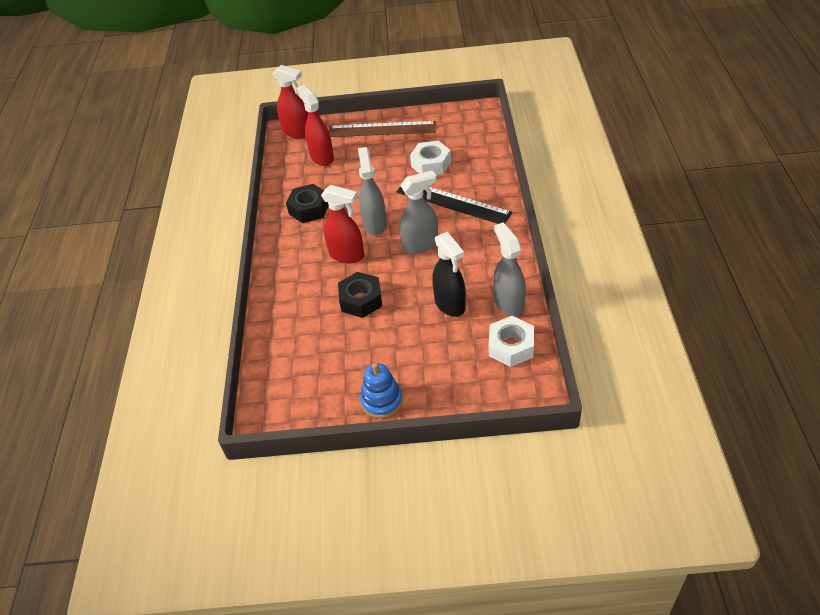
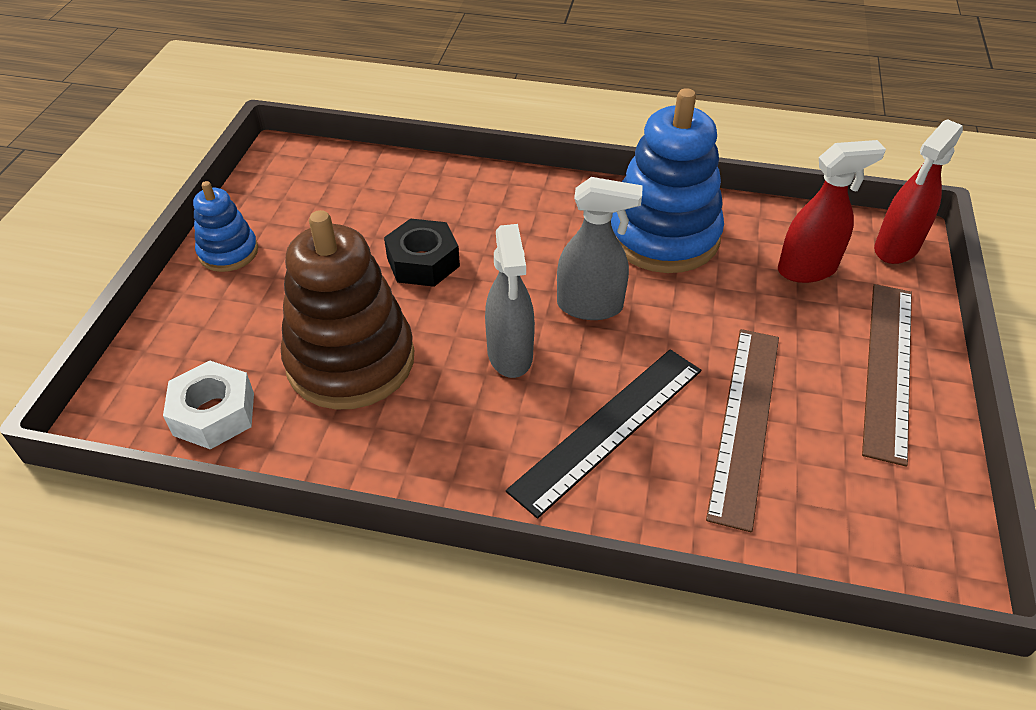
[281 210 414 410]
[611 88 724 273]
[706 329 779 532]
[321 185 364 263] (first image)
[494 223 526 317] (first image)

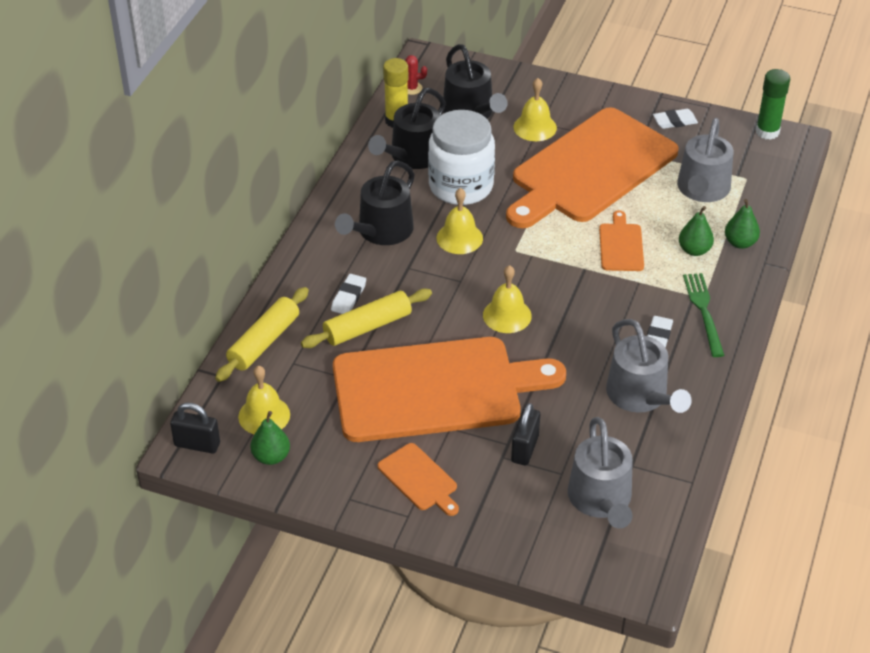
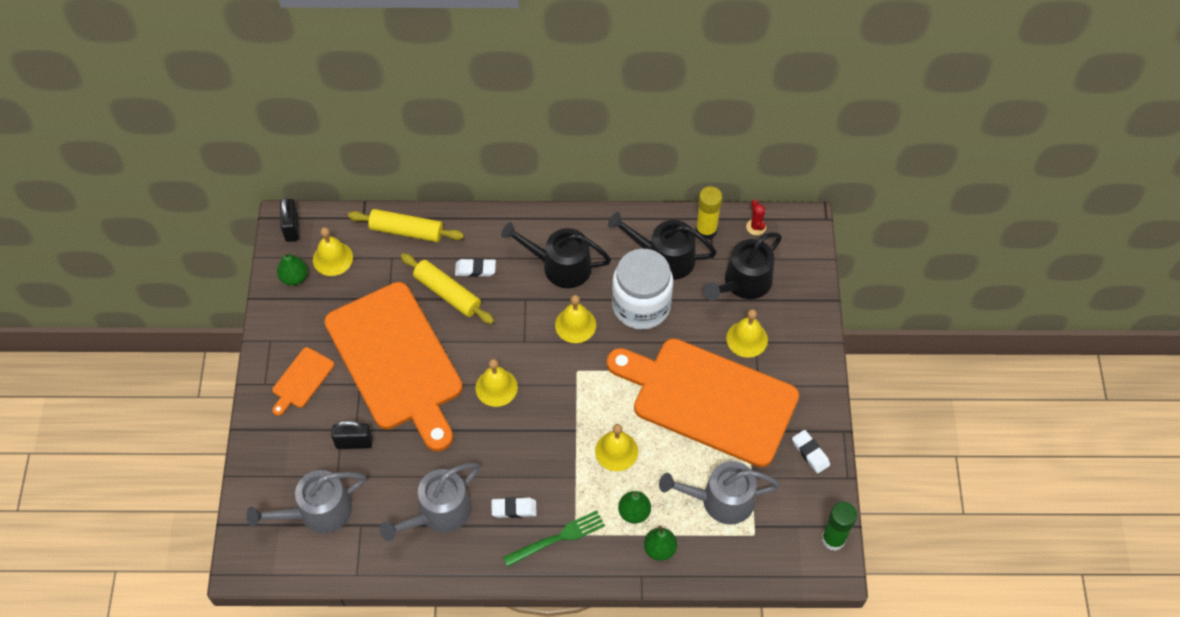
[595 424 638 471]

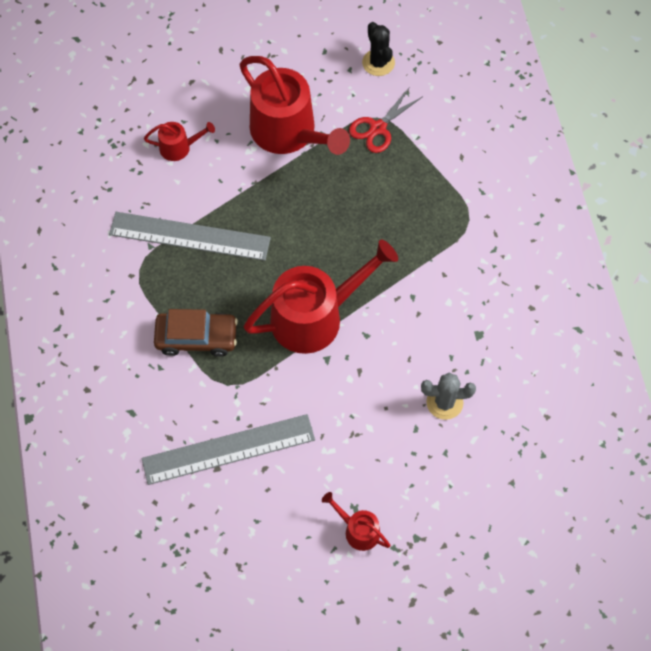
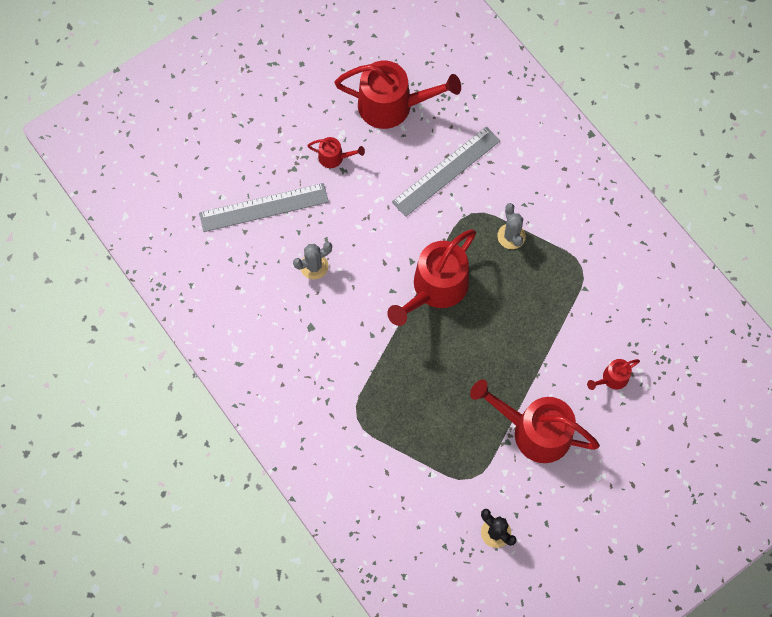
[199 183 329 232]
[334 61 461 129]
[497 203 526 249]
[349 88 422 153] (first image)

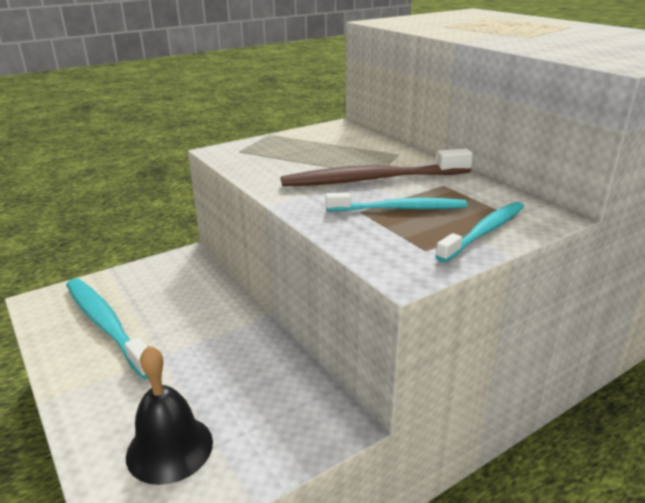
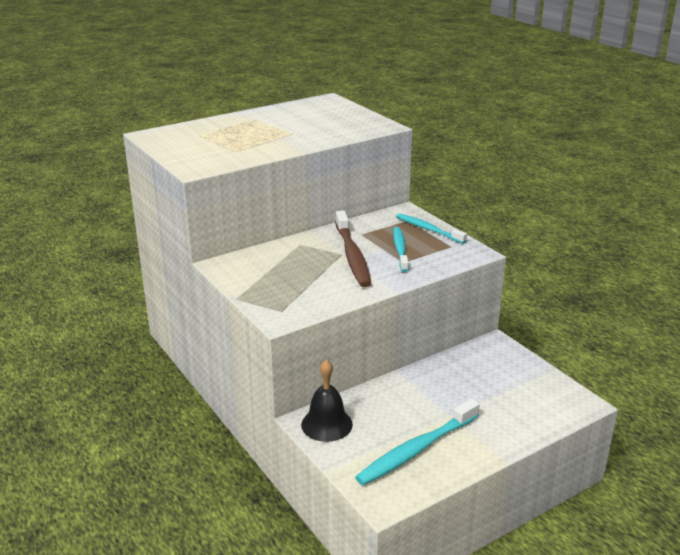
[301 360 353 442]

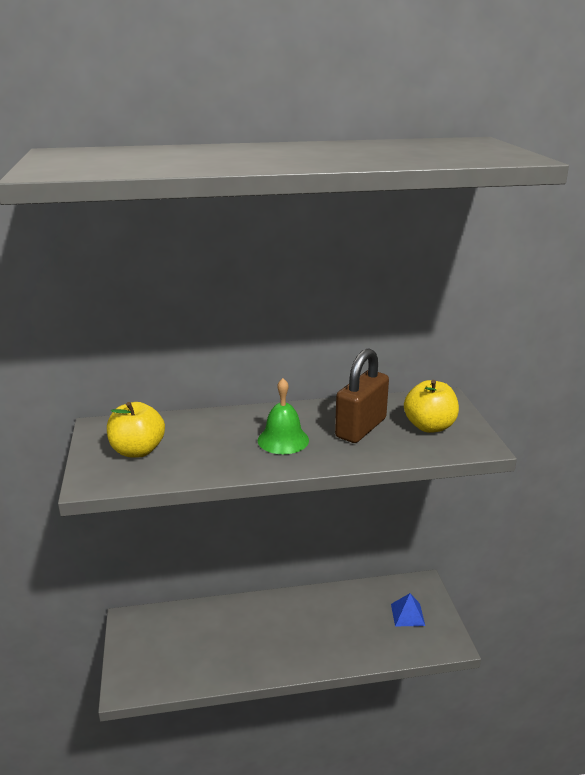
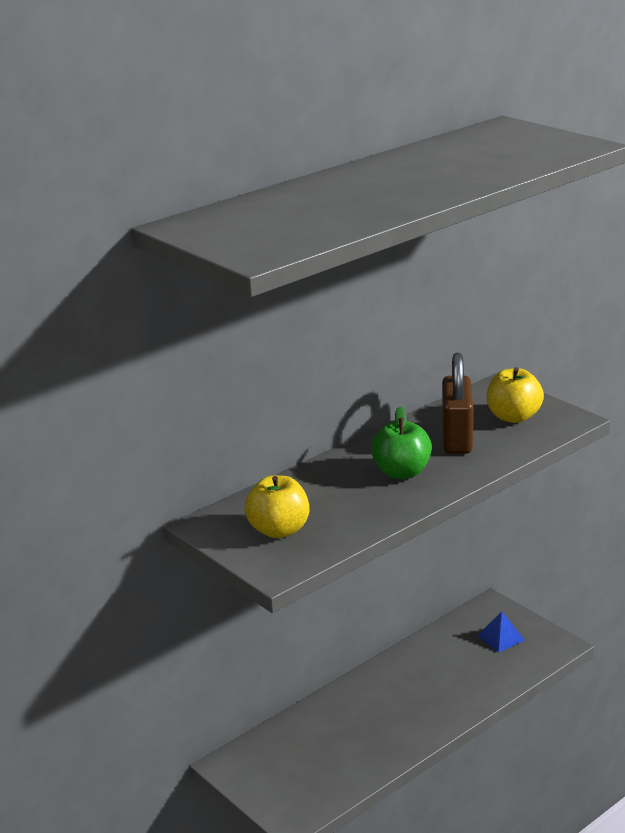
[371 407 432 479]

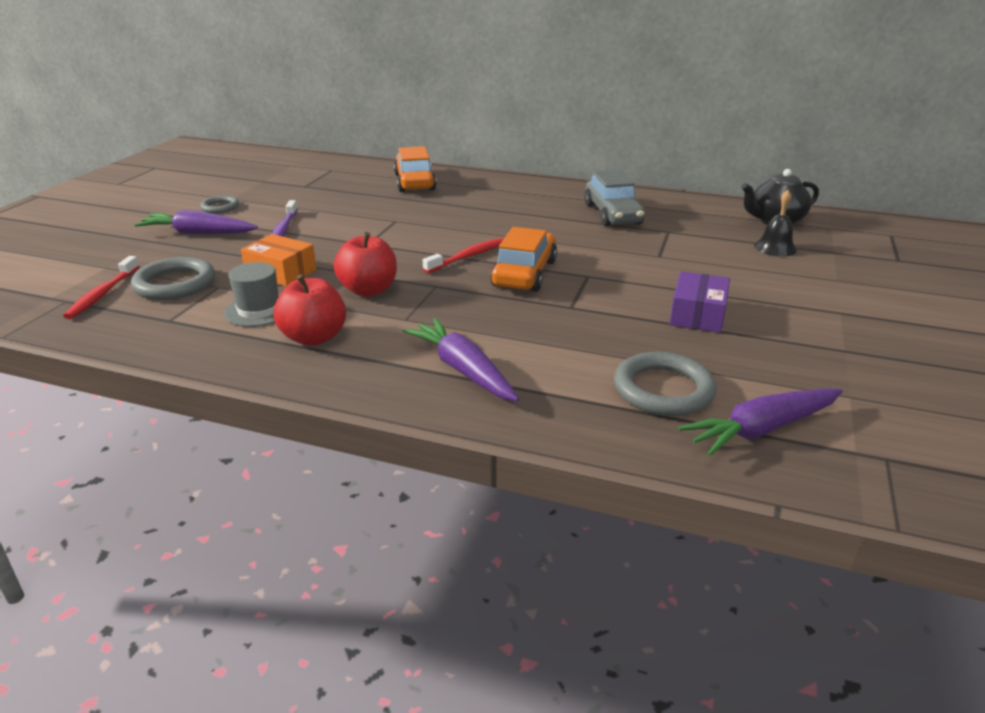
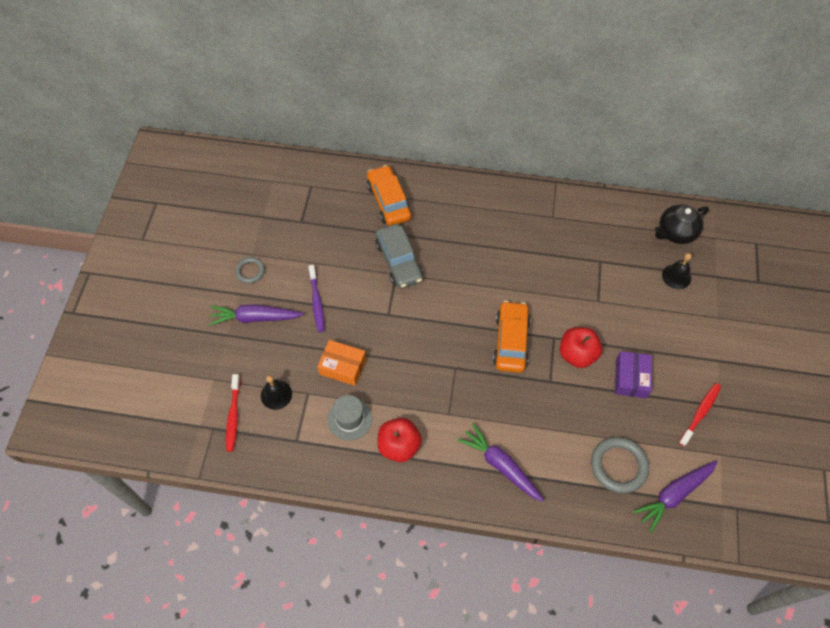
[261 375 292 410]
[375 224 423 289]
[560 327 602 368]
[679 383 721 446]

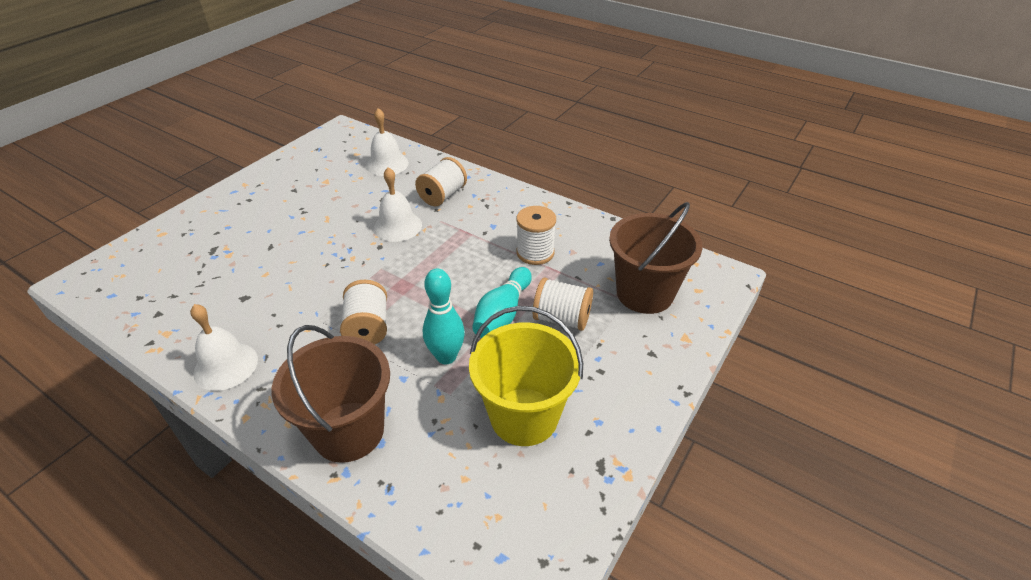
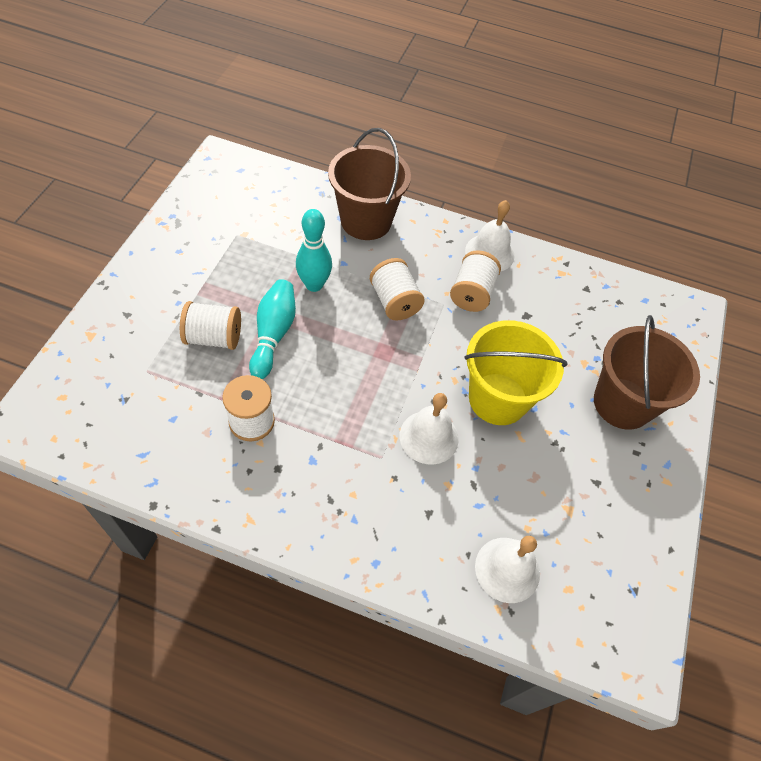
[450 250 501 312]
[464 320 567 425]
[594 315 700 430]

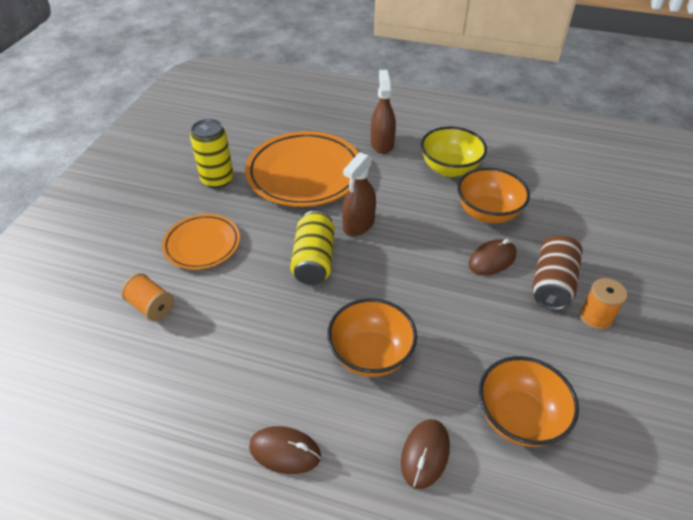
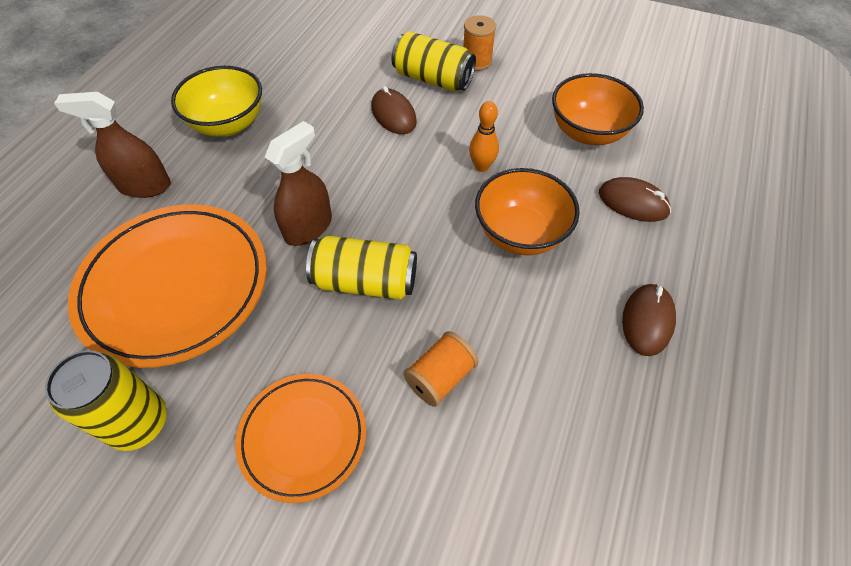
[265 121 332 246]
[391 31 476 91]
[403 331 478 407]
[469 101 499 172]
[457 168 530 223] (first image)

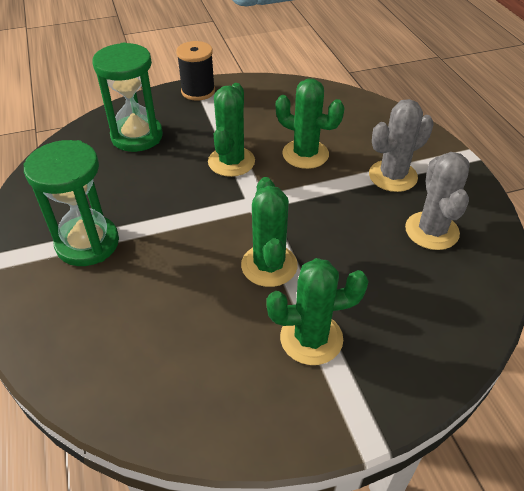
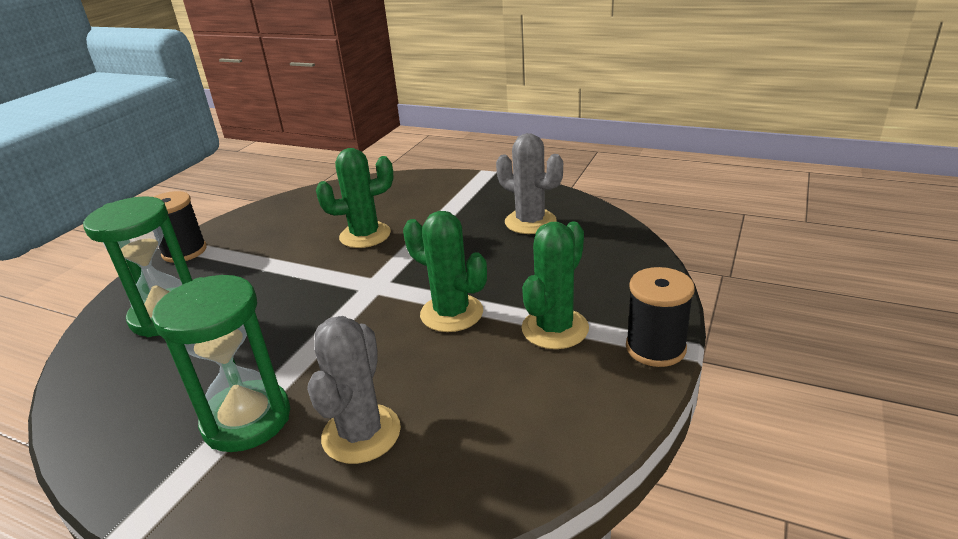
[307 316 401 464]
[626 267 695 367]
[208 83 255 177] (first image)

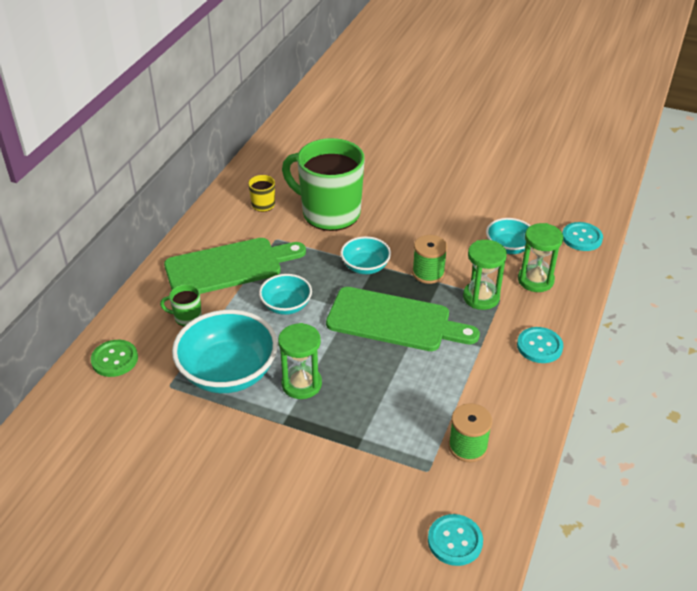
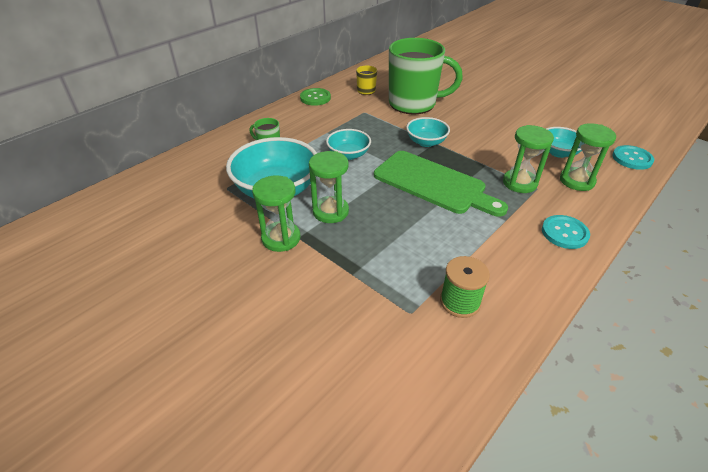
[252 175 300 252]
[300 88 331 106]
[389 38 463 114]
[164 238 306 294] (first image)
[412 235 447 284] (first image)
[428 514 483 566] (first image)

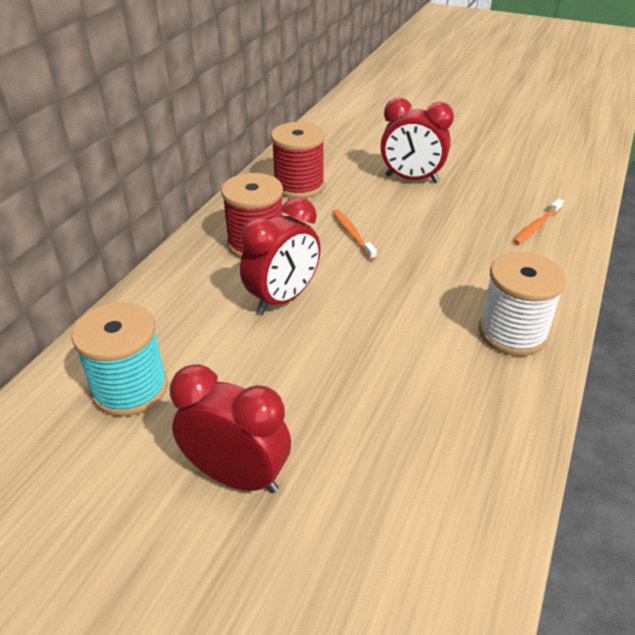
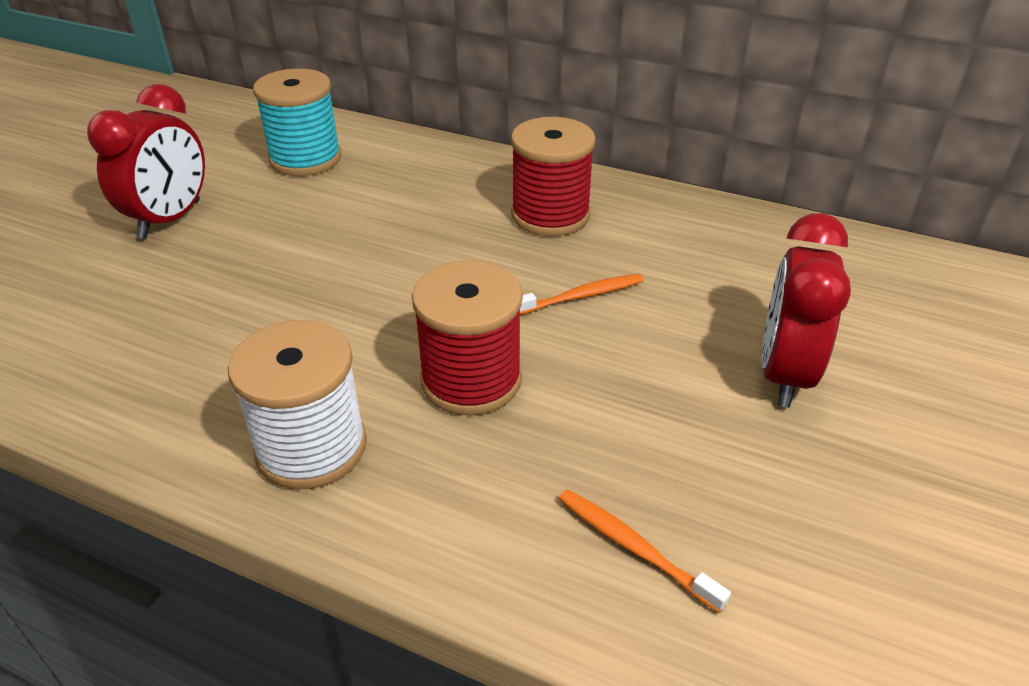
[412 260 523 416]
[240 197 321 314] (first image)

